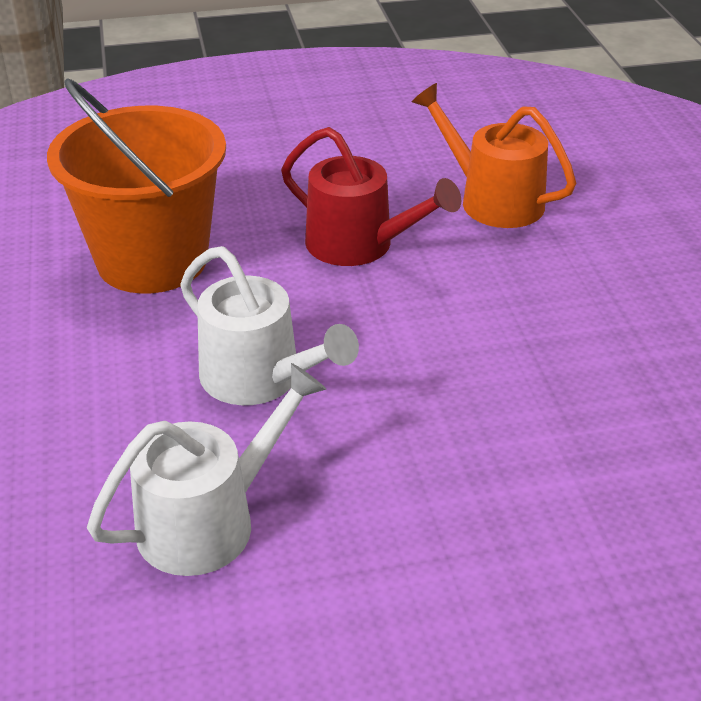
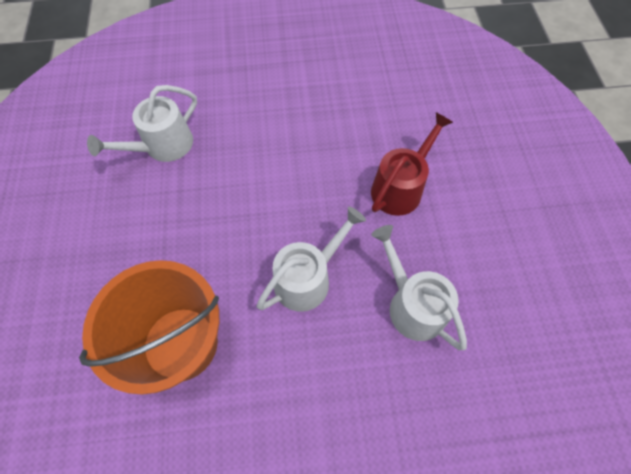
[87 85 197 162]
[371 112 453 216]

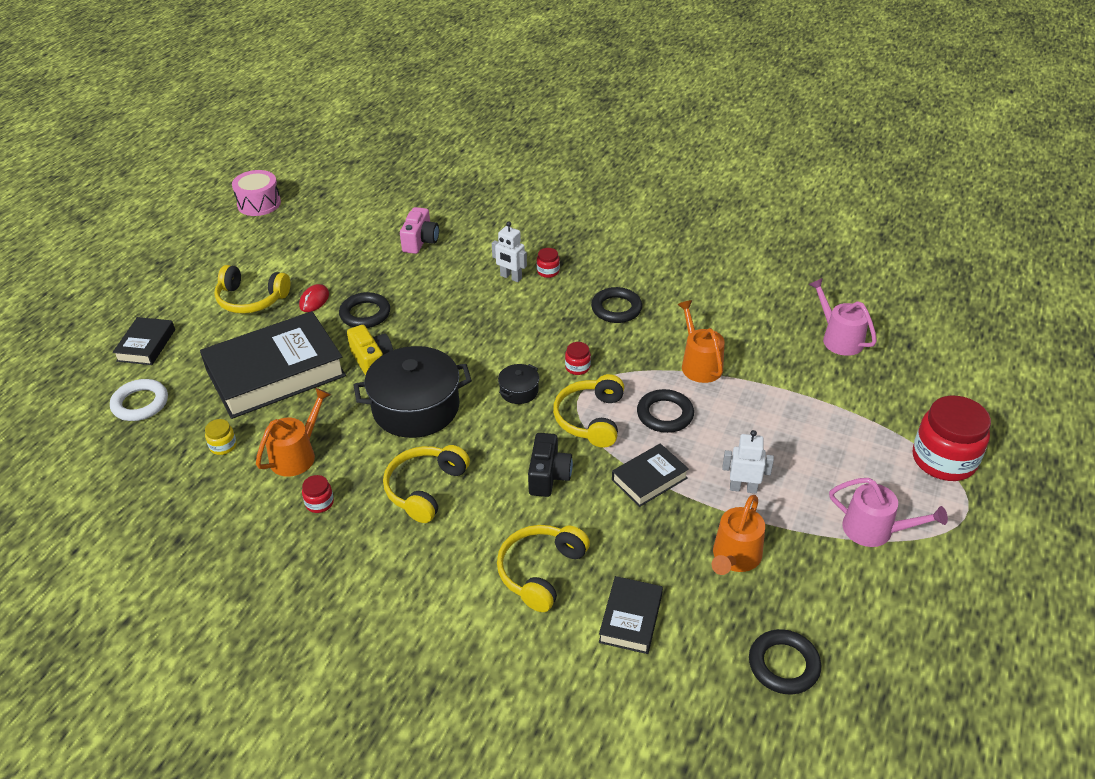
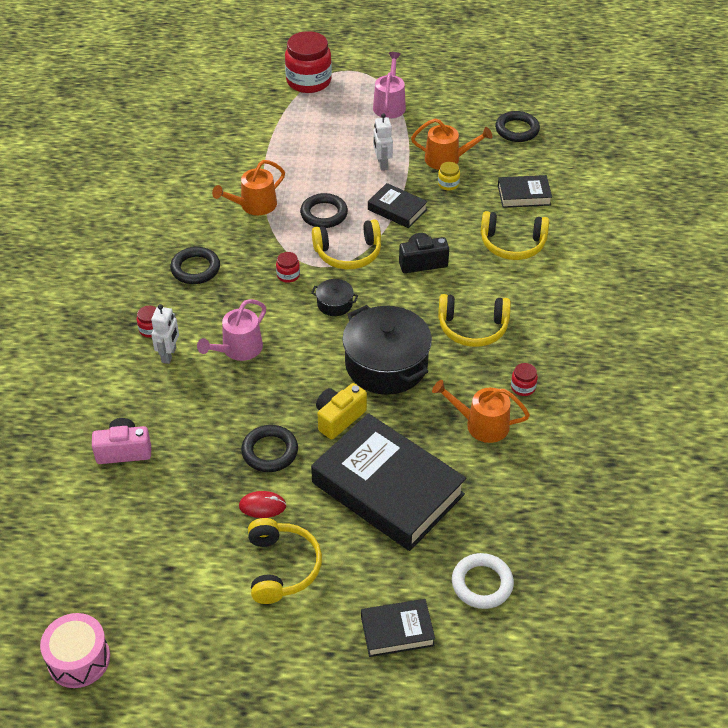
[197 299 266 361]
[438 162 460 190]

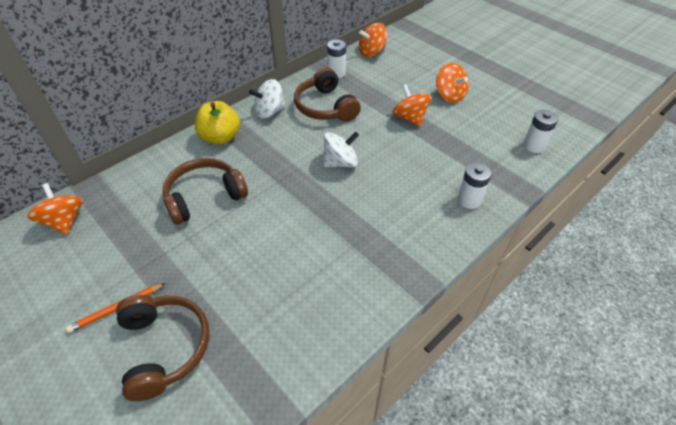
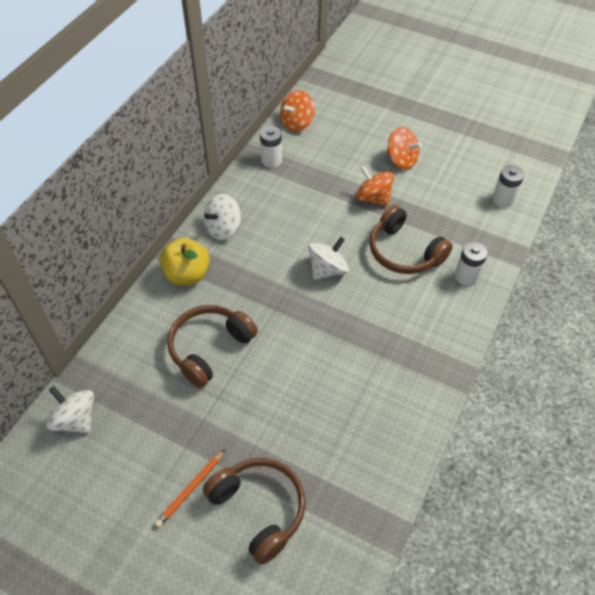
[46 387 94 433]
[369 205 453 274]

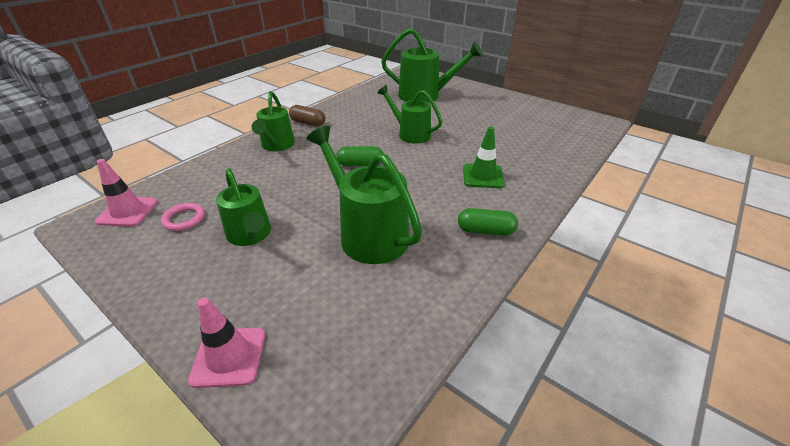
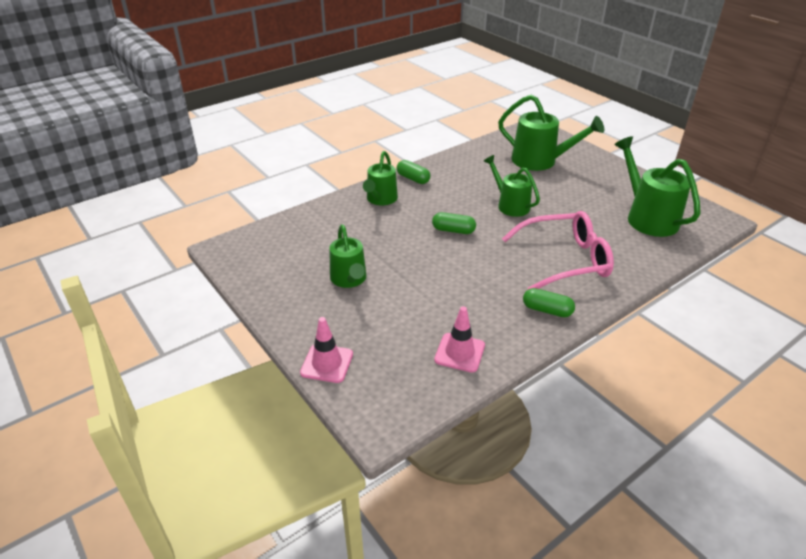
[397 160 430 184]
[434 306 485 373]
[502 211 614 289]
[614 136 700 237]
[161 203 205 231] (first image)

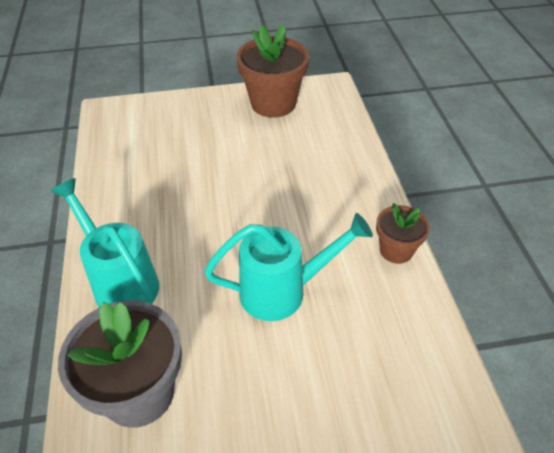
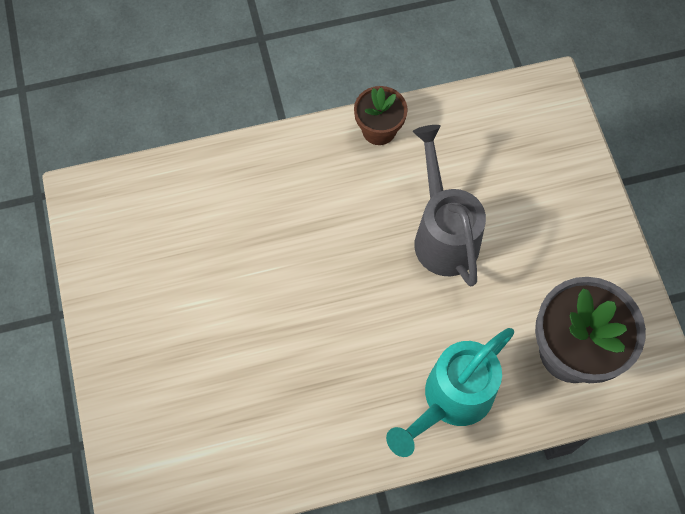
[413 125 486 286]
[237 25 309 118] (first image)

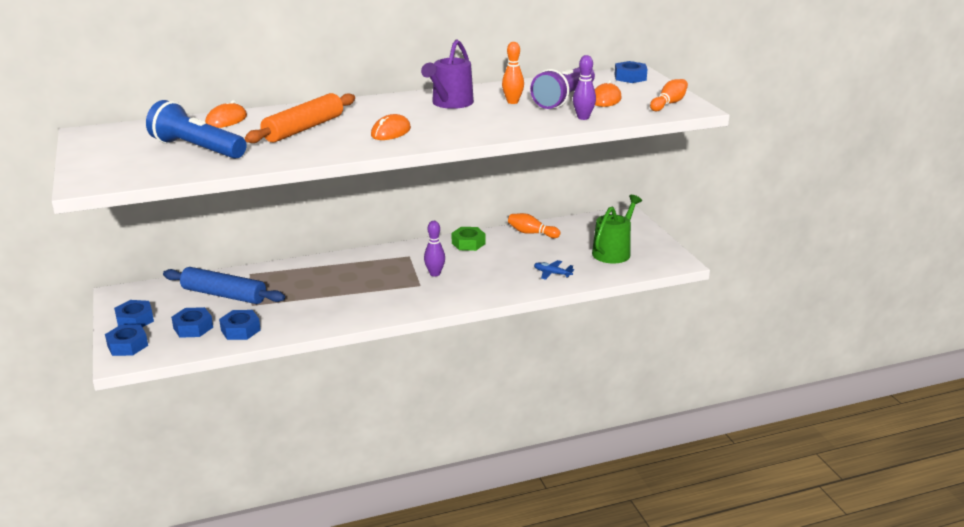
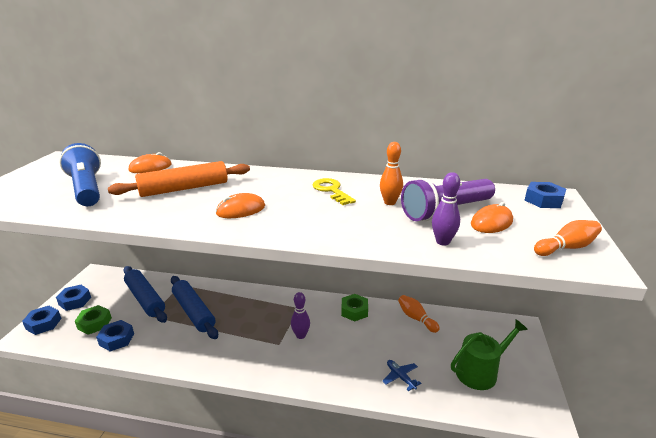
[75 305 112 335]
[171 276 218 339]
[313 178 356 205]

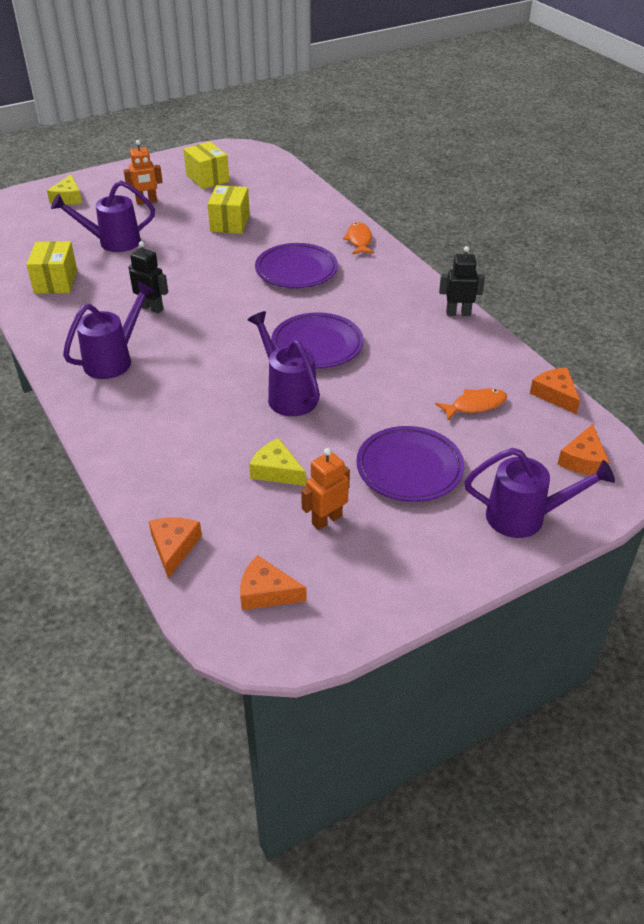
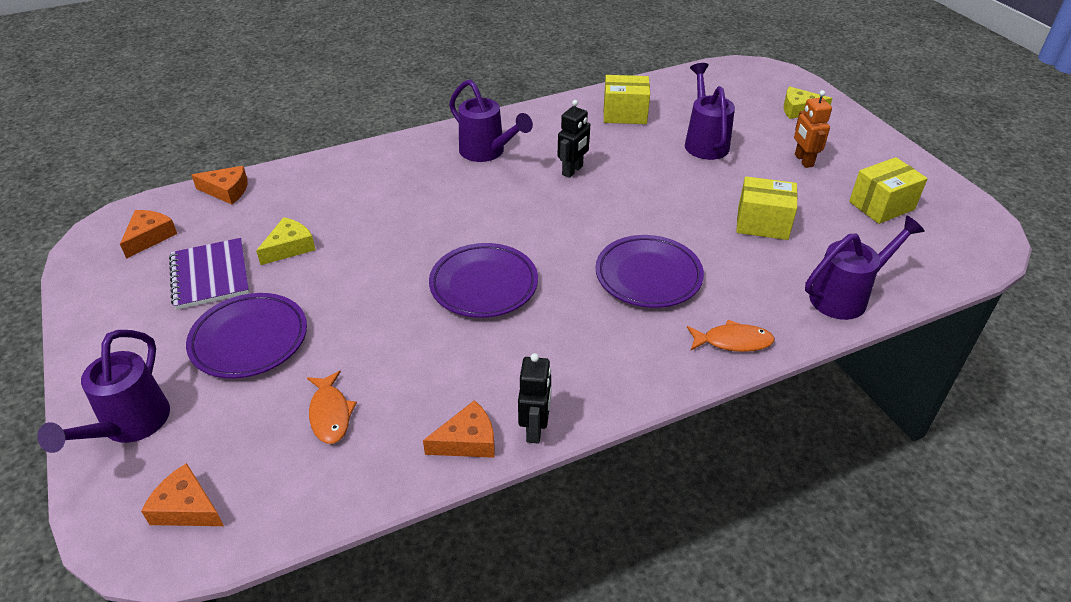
[169 238 249 310]
[423 400 495 458]
[805 216 925 320]

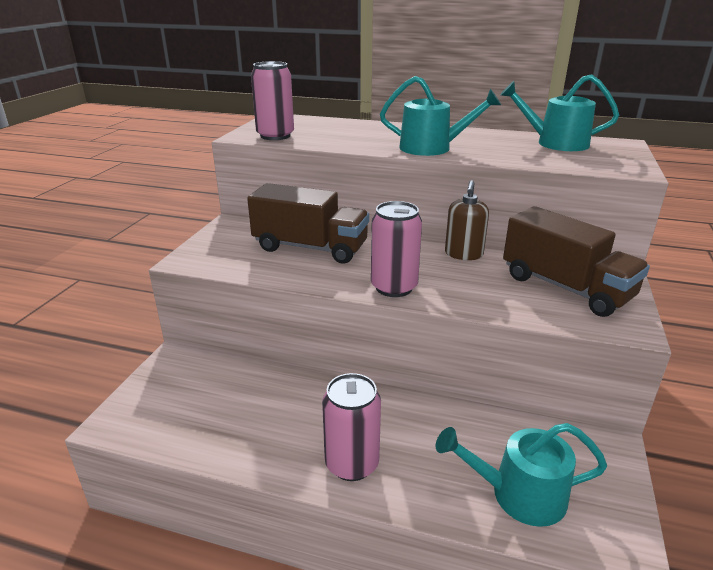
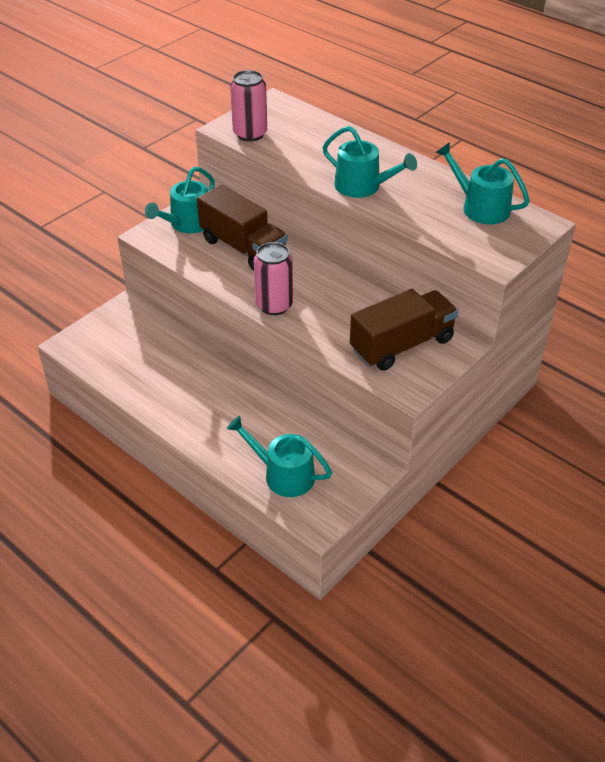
[145 167 215 233]
[350 289 458 371]
[322 373 381 481] (first image)
[445 180 489 260] (first image)

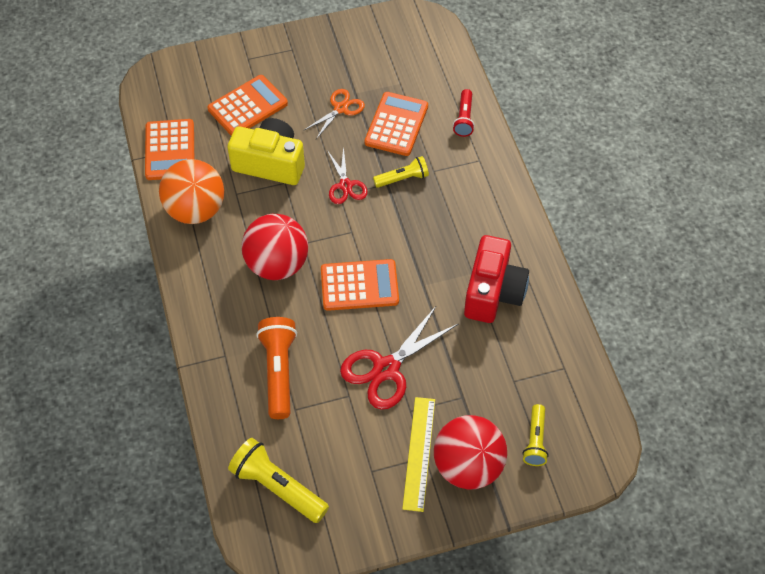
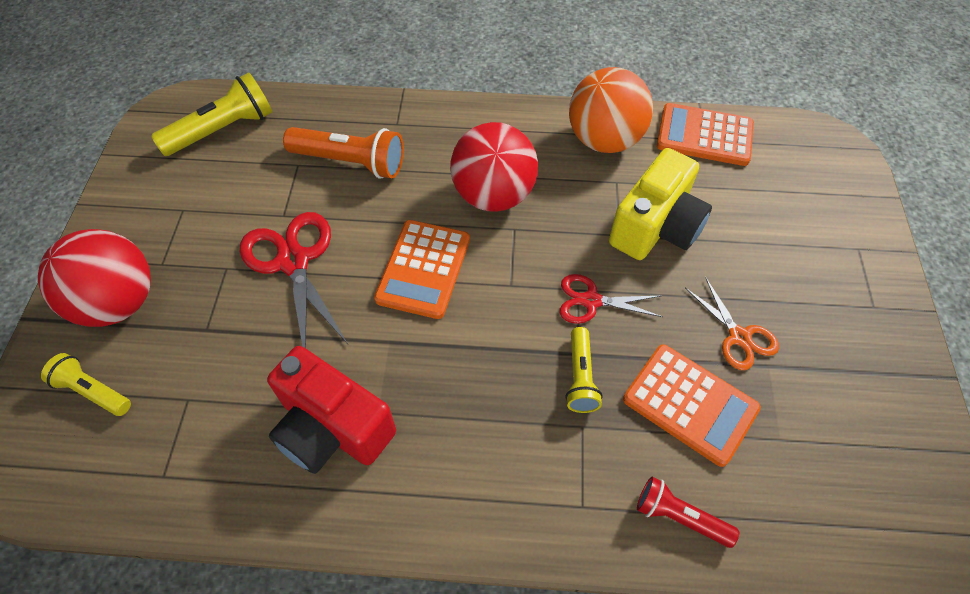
[207 75 288 136] (first image)
[402 397 435 512] (first image)

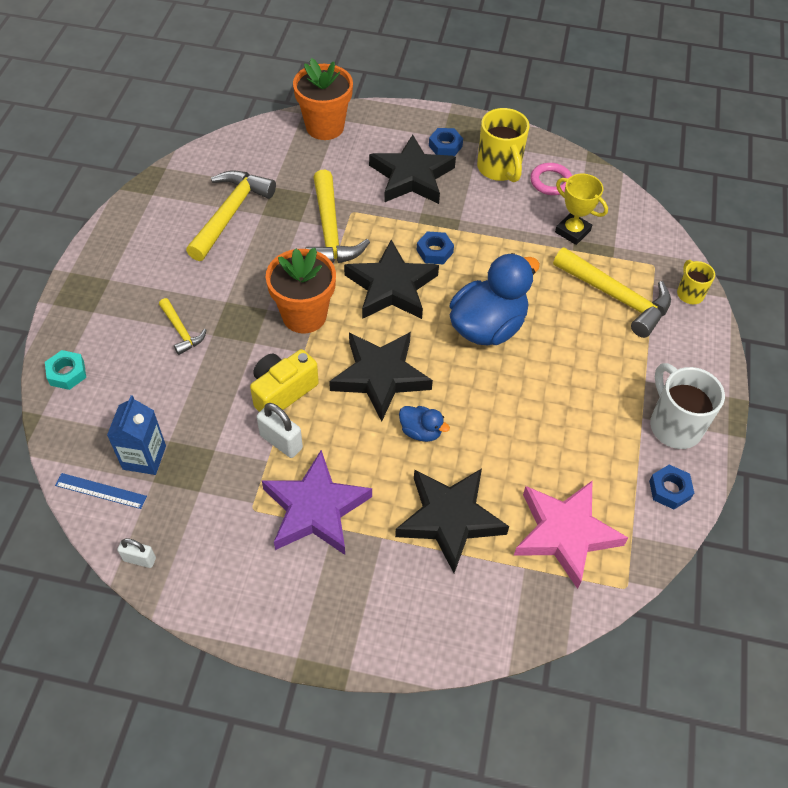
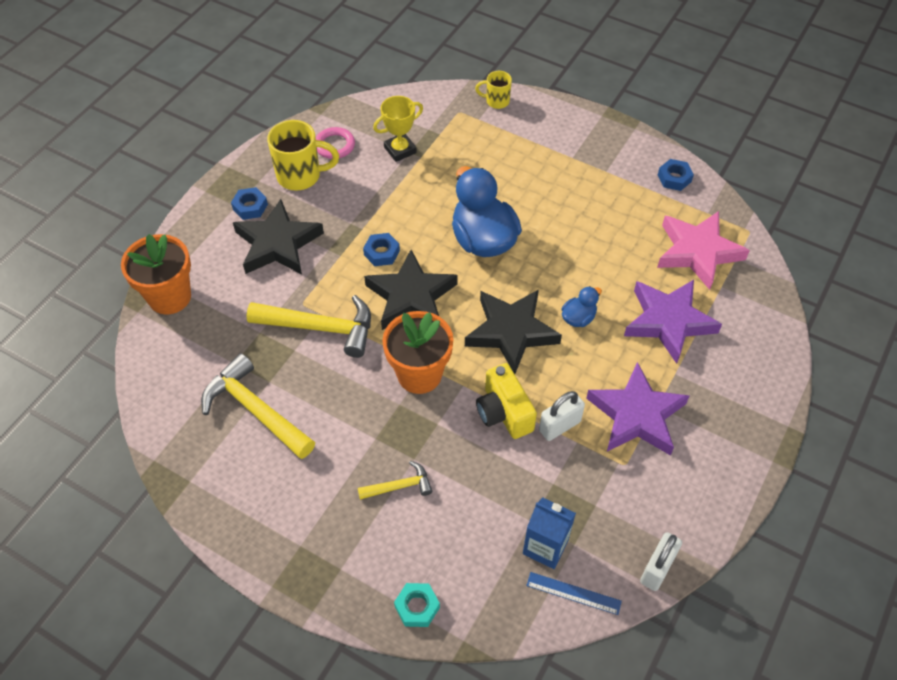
[526 572 622 615]
[624 280 722 364]
[640 532 682 591]
[553 247 671 338] (first image)
[650 363 725 449] (first image)

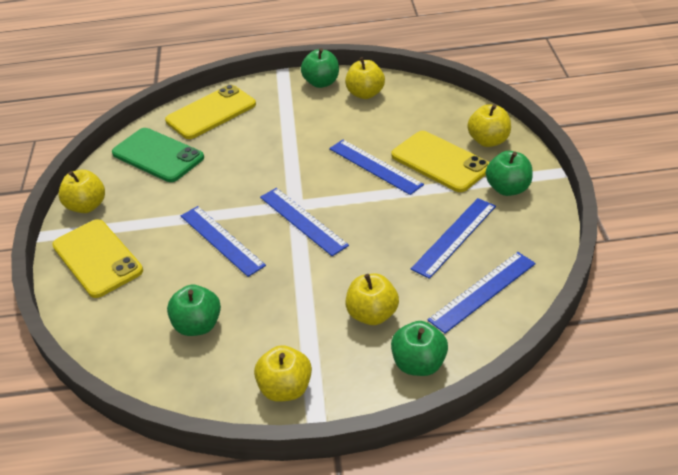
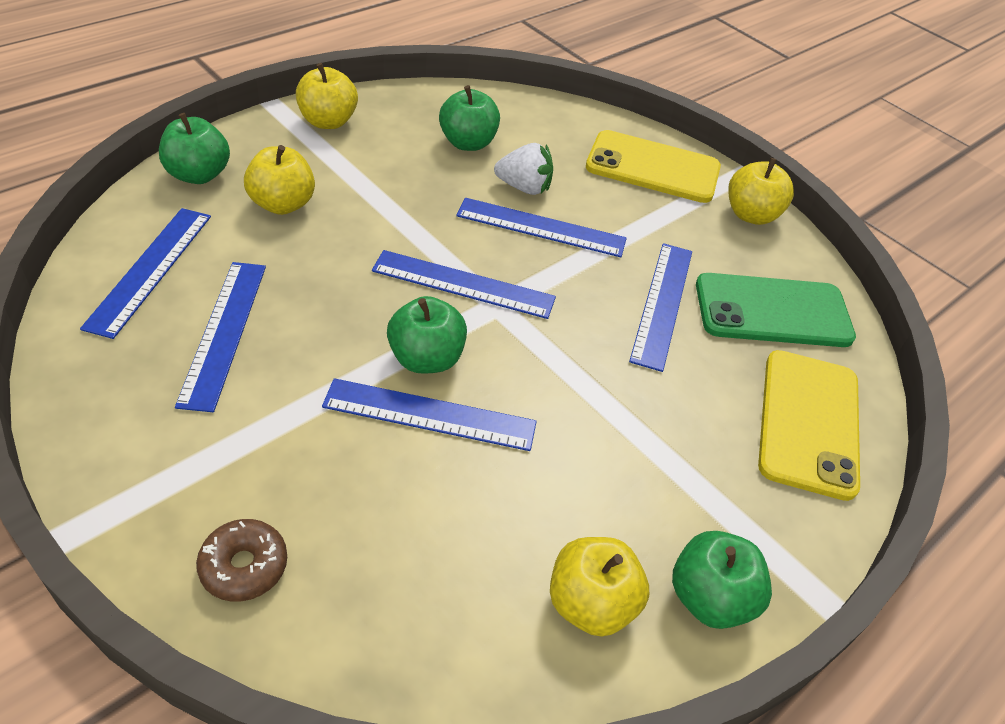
[196 519 287 601]
[387 296 467 374]
[494 143 553 195]
[629 243 692 372]
[391 131 490 192] (first image)

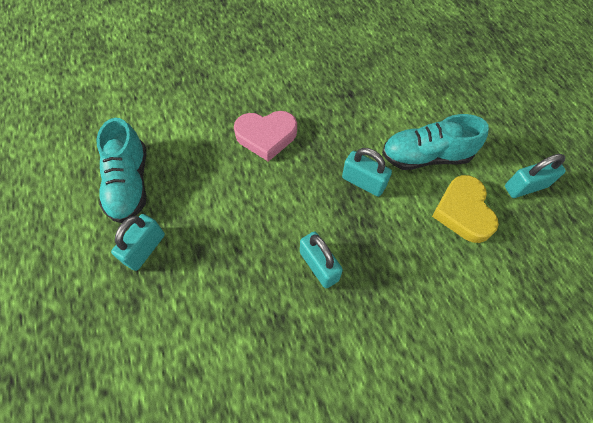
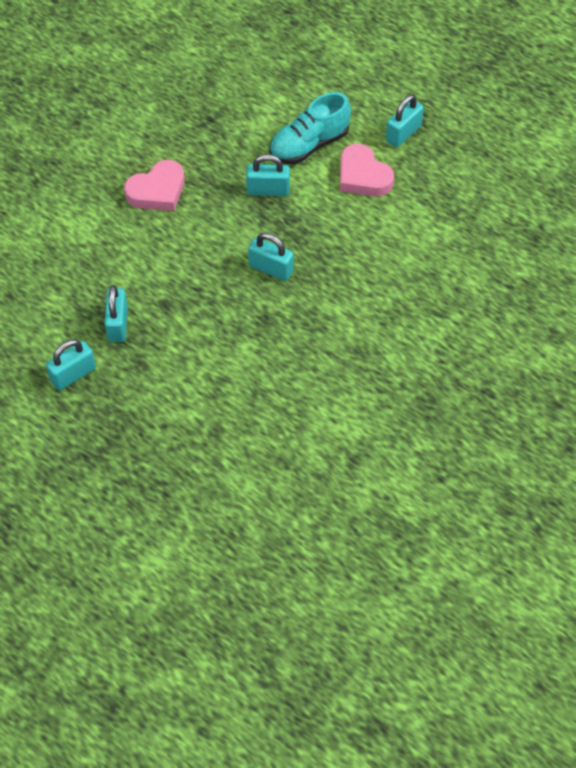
[46 339 96 390]
[340 143 394 196]
[97 118 147 223] (first image)

